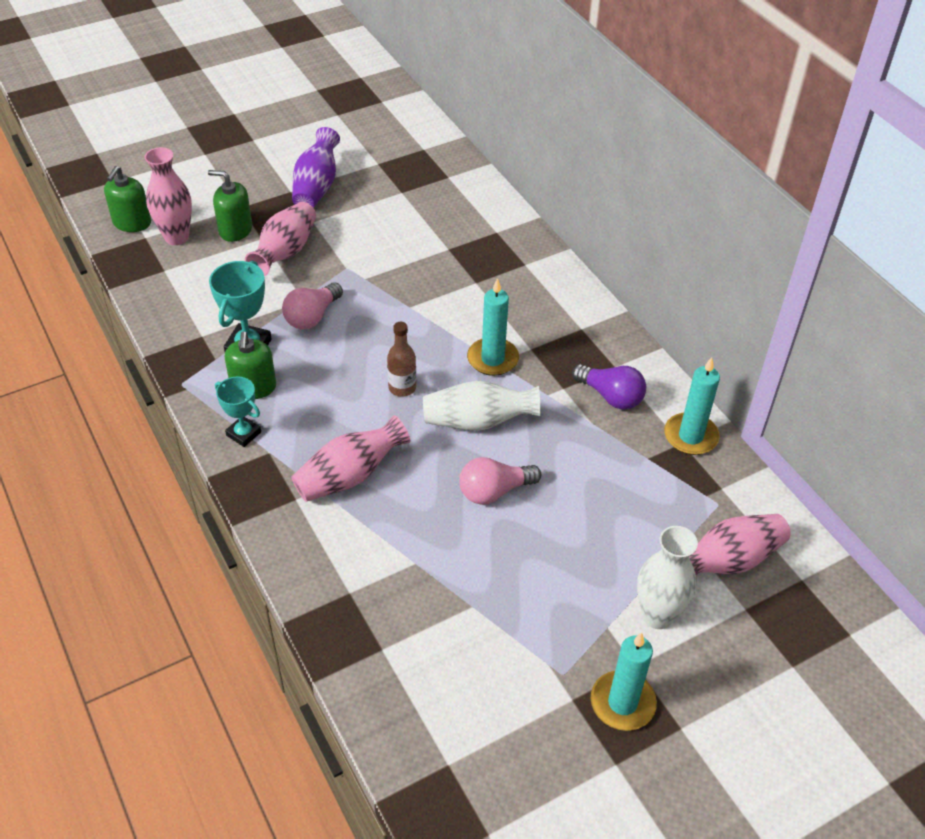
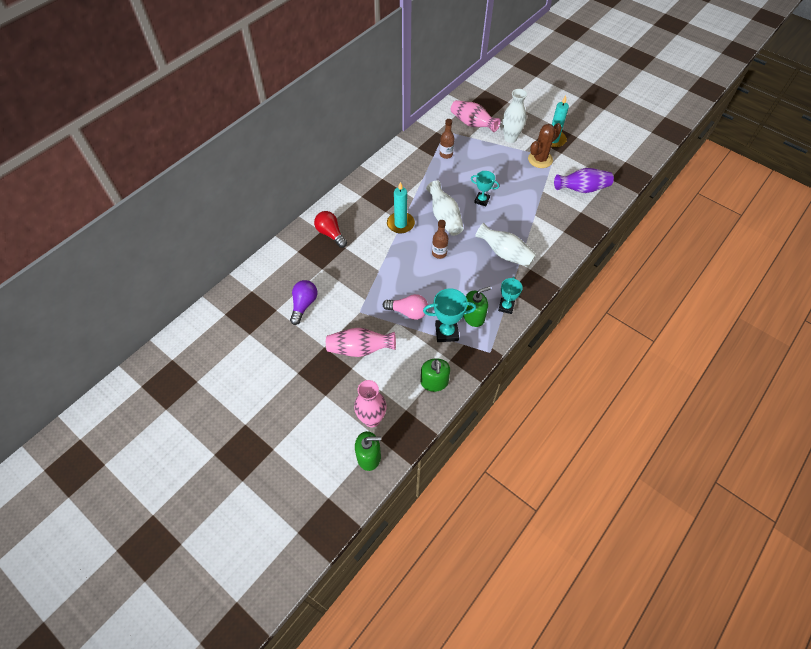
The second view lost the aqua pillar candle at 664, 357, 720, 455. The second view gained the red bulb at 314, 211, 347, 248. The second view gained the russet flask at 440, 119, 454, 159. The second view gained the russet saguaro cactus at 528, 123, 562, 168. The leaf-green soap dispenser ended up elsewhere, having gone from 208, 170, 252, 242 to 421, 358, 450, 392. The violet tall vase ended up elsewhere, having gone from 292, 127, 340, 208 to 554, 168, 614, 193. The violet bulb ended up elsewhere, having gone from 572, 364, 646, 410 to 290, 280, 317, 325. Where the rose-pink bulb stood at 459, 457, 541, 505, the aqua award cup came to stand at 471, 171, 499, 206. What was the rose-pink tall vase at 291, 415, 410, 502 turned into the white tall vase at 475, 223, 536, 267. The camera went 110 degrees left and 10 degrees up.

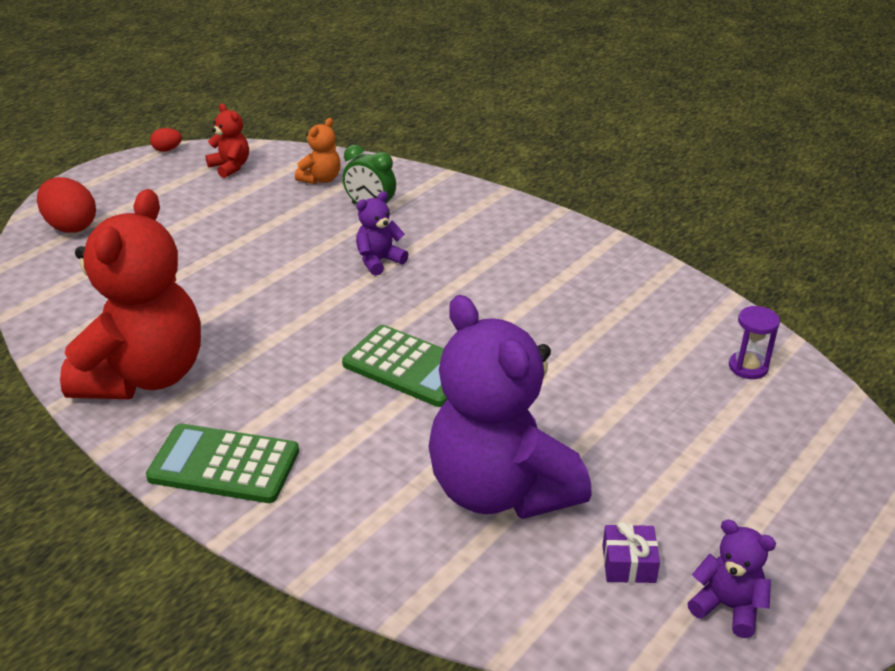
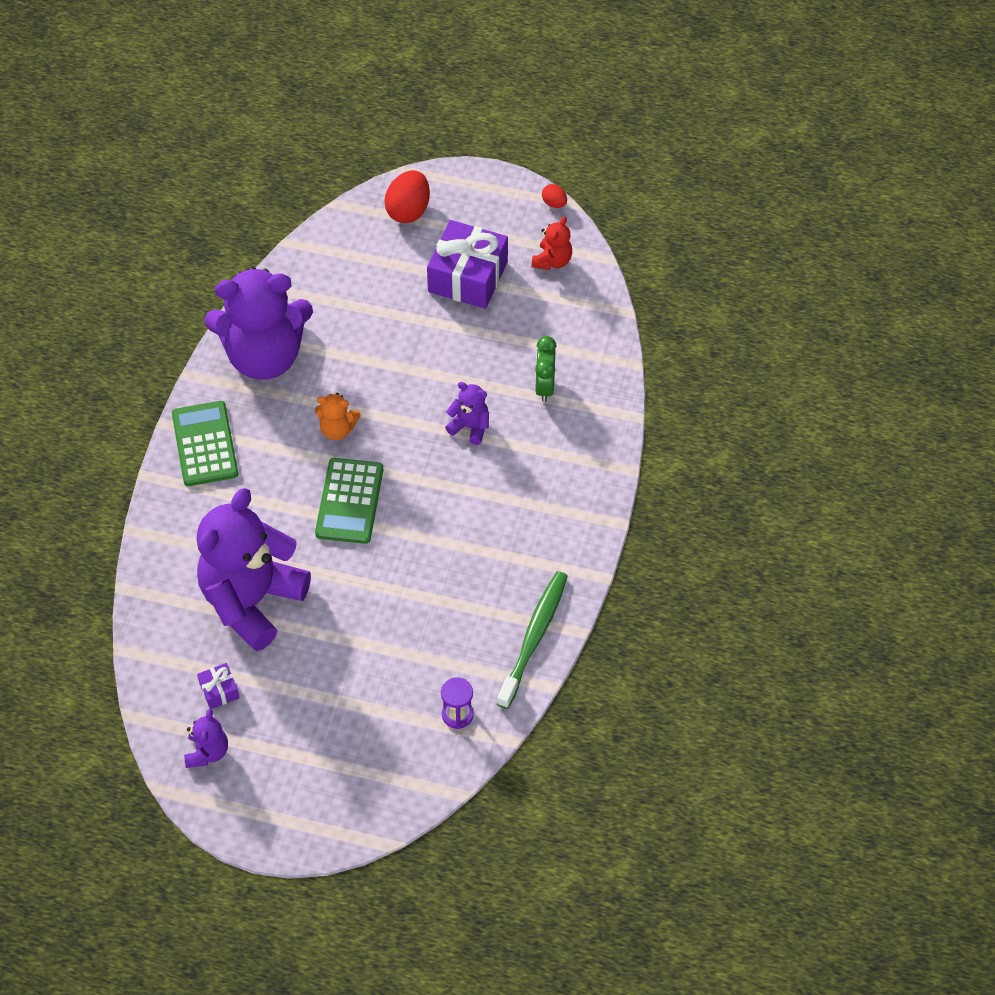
The second view gained the violet present at 427, 220, 508, 309. The second view gained the leaf-green dental brush at 497, 571, 568, 709. The orange stuffed bear ended up elsewhere, having gone from 295, 118, 341, 184 to 315, 393, 361, 440. What was the red stuffed bear at 60, 189, 201, 399 turned into the violet stuffed bear at 205, 267, 313, 380. The camera went 65 degrees right and 20 degrees up.

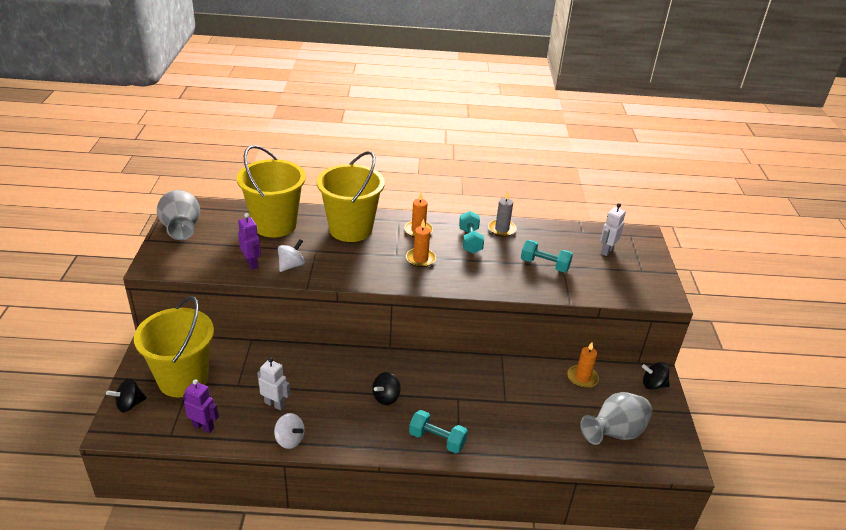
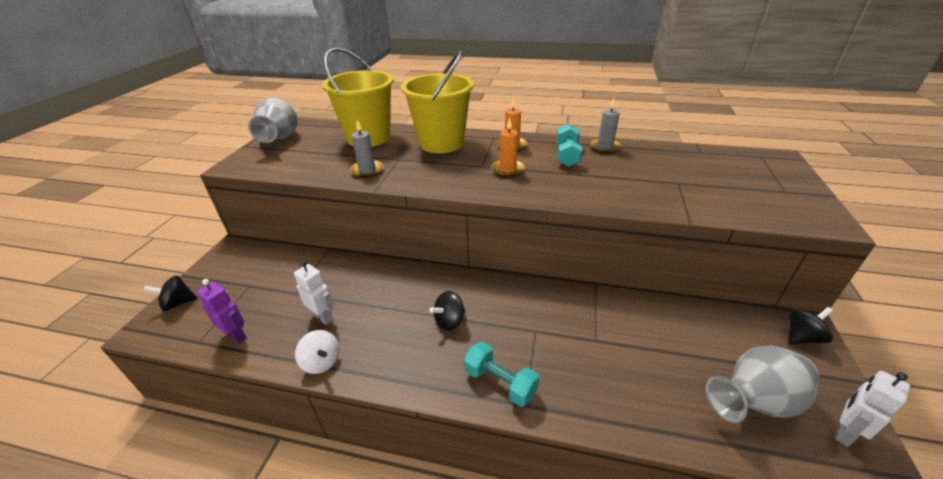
The second view lost the golden bucket at 134, 296, 214, 397. The second view lost the violet robot figure at 238, 213, 261, 270. The second view lost the aqua free weight at 521, 240, 573, 272. The second view lost the orange pillar candle at 567, 342, 599, 388. The white robot figure ended up elsewhere, having gone from 600, 203, 626, 256 to 835, 371, 910, 447. Where the white spinning top stood at 278, 239, 305, 272, the grey pillar candle came to stand at 350, 119, 384, 178. The jet-black spinning top at 642, 362, 670, 390 ended up facing another way, 135 degrees clockwise from before. The camera went 15 degrees right and 0 degrees up.

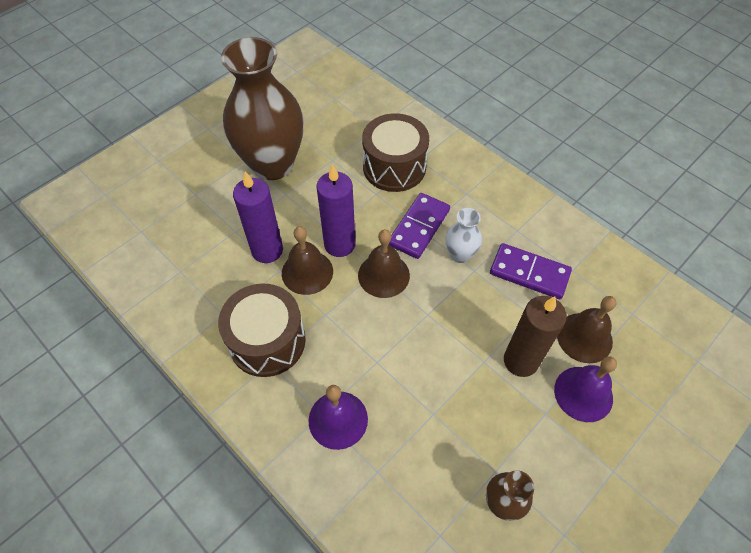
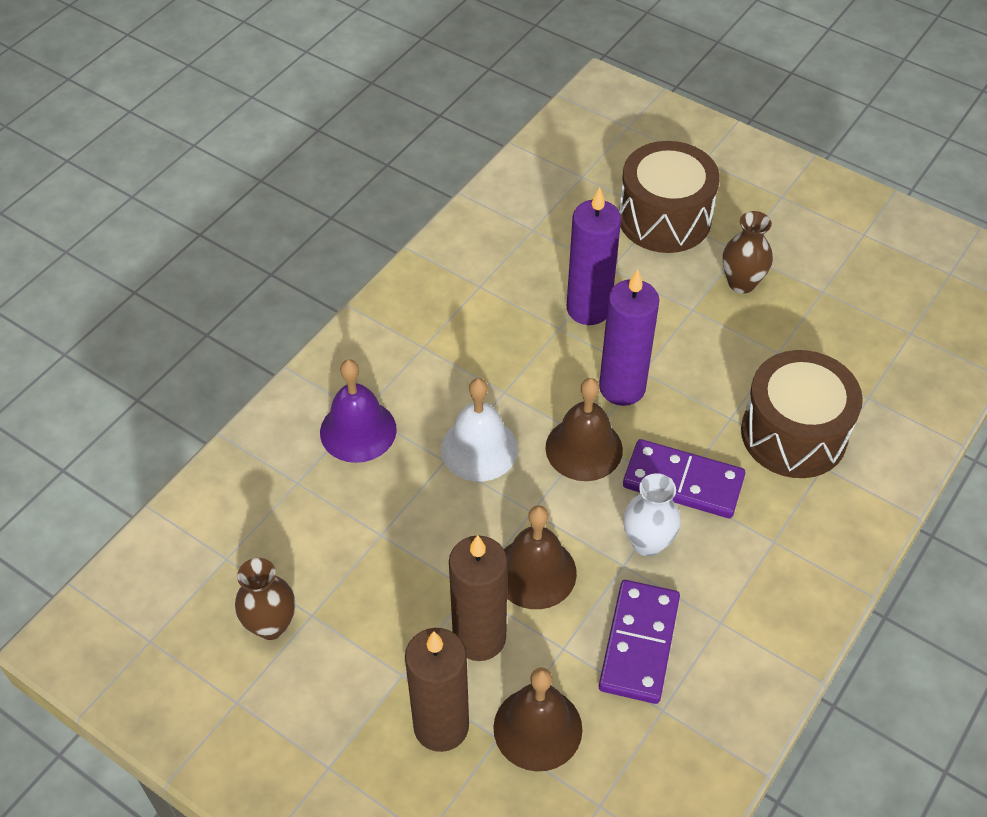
The second view gained the white hand bell at 441, 378, 518, 482. The russet drum ended up elsewhere, having gone from 218, 283, 306, 377 to 619, 141, 720, 253. The russet hand bell ended up elsewhere, having gone from 282, 226, 333, 295 to 504, 505, 577, 609. Where the violet hand bell stood at 554, 357, 617, 422, the russet pillar candle came to stand at 405, 628, 469, 752. The size of the russet tall vase at 221, 37, 304, 180 changed by a factor of 0.43. The camera went 80 degrees right and 5 degrees down.

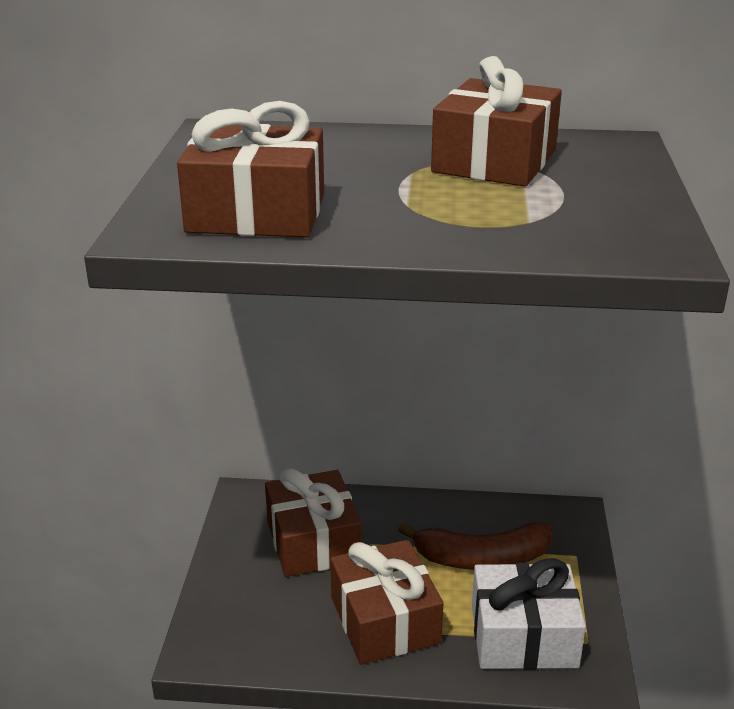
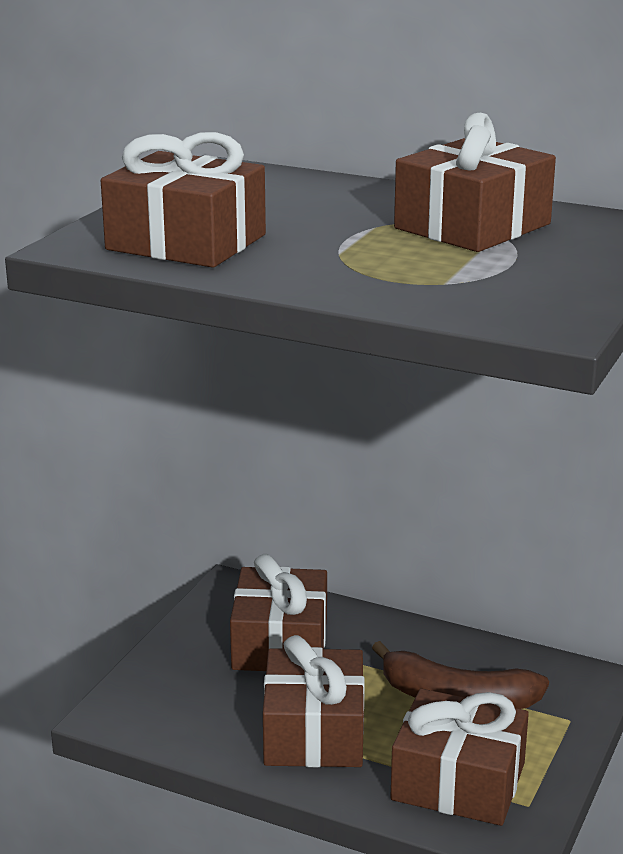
What was the white present at 472, 558, 586, 669 turned into the russet present at 390, 689, 529, 826. The camera went 20 degrees right and 5 degrees down.

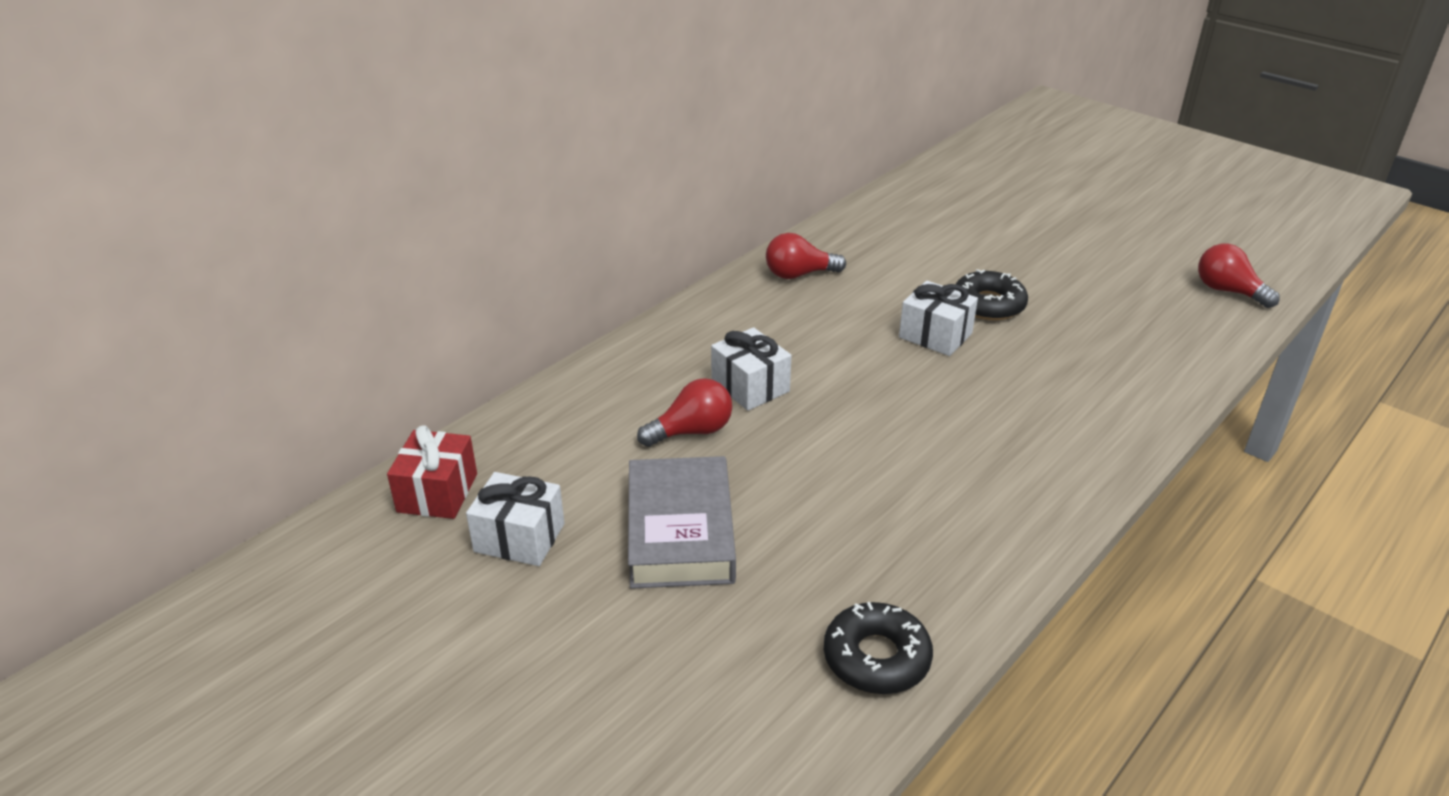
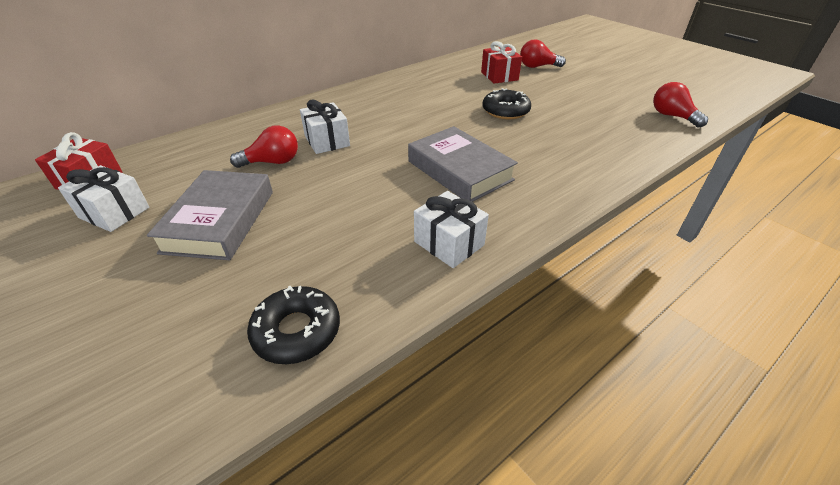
The second view gained the grey book at 408, 126, 518, 202. The second view gained the red present at 481, 41, 522, 84. The red bulb ended up elsewhere, having gone from 766, 233, 846, 279 to 520, 40, 566, 68. The white present ended up elsewhere, having gone from 899, 280, 978, 356 to 414, 191, 489, 268. The camera went 10 degrees right and 5 degrees up.

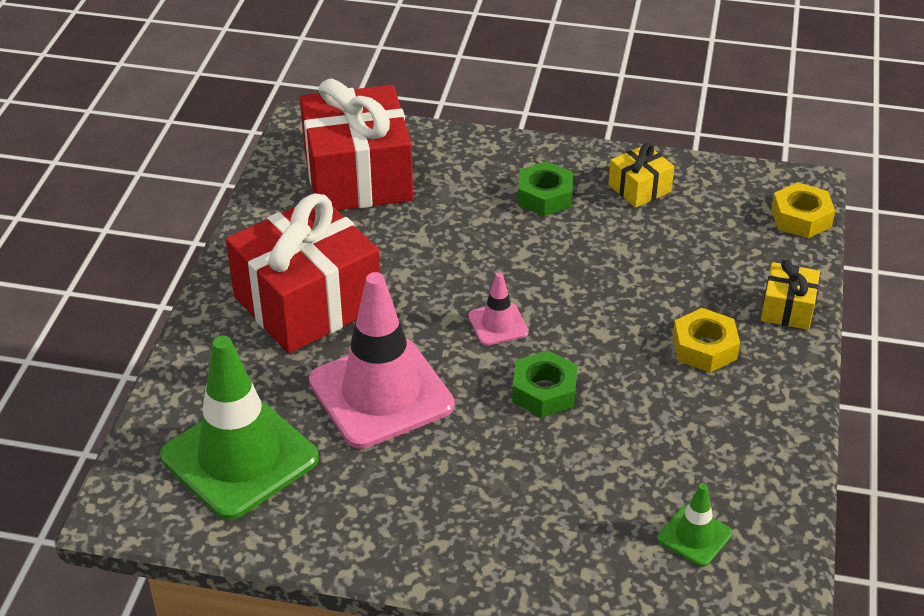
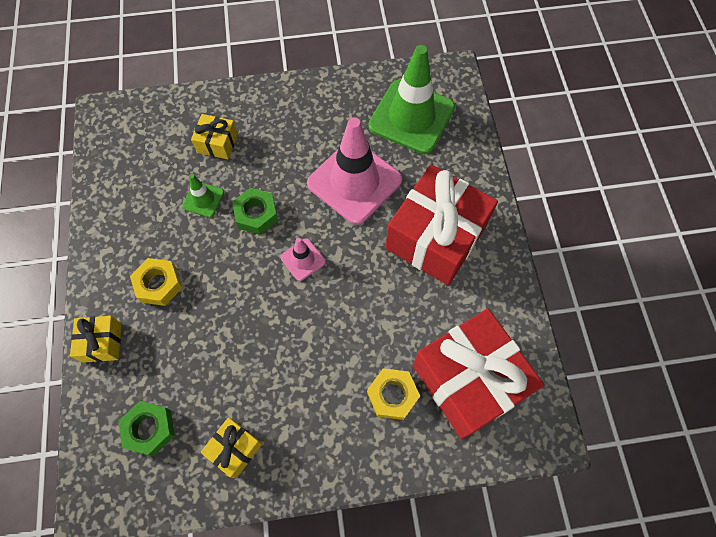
The second view gained the golden present at 191, 114, 238, 159. The leaf-green hexagon nut ended up elsewhere, having gone from 518, 162, 573, 216 to 119, 401, 175, 456. The leaf-green traffic cone ended up elsewhere, having gone from 658, 483, 732, 567 to 182, 174, 224, 218. The golden hexagon nut ended up elsewhere, having gone from 771, 182, 835, 238 to 367, 368, 420, 420. The camera went 160 degrees right and 25 degrees up.

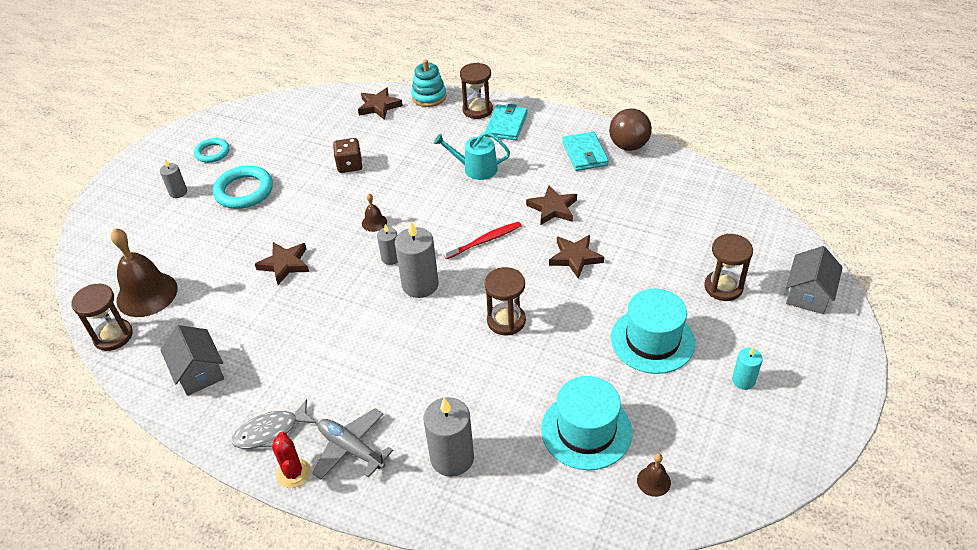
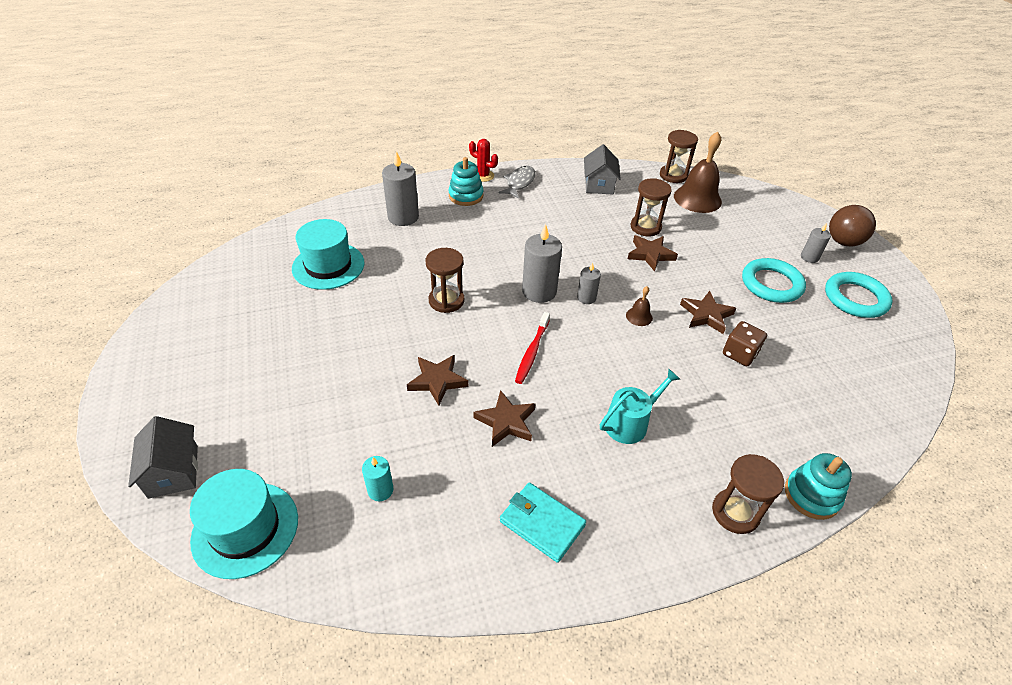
The second view lost the aqua wallet at 485, 104, 528, 140. The second view lost the russet hand bell at 637, 453, 671, 497. The russet five-pointed star ended up elsewhere, having gone from 358, 87, 403, 120 to 680, 291, 736, 334. The russet play ball ended up elsewhere, having gone from 609, 108, 652, 151 to 829, 205, 876, 247. The aqua tall hat ended up elsewhere, having gone from 611, 288, 695, 374 to 190, 469, 298, 579. The russet sand timer ended up elsewhere, having gone from 704, 234, 753, 301 to 631, 178, 672, 237. The aqua pillar candle ended up elsewhere, having gone from 732, 347, 763, 390 to 362, 456, 393, 501. Where the grey aeroplane stood at 312, 408, 393, 479, the aqua stacking rings came to stand at 448, 157, 483, 206. The grey house at 160, 325, 224, 396 ended up facing another way, 75 degrees clockwise from before. The size of the aqua torus at 194, 138, 230, 163 changed by a factor of 1.61. The camera went 135 degrees right and 0 degrees up.

